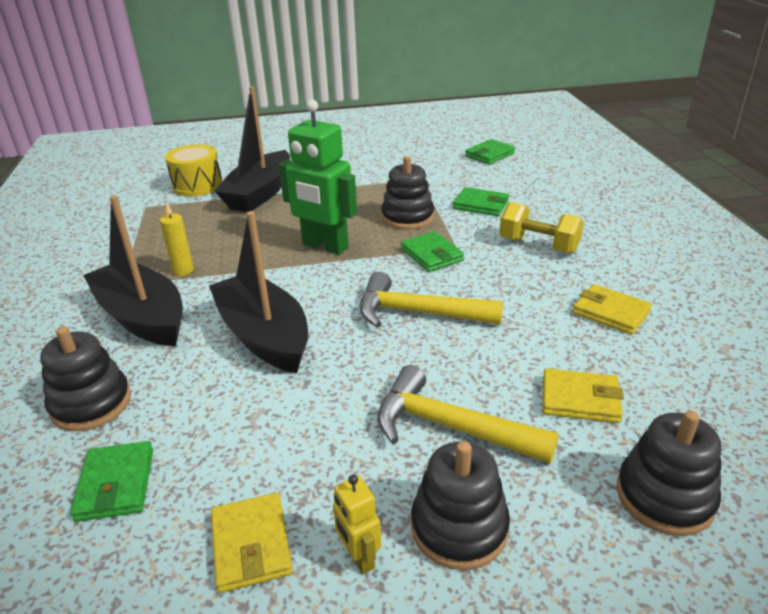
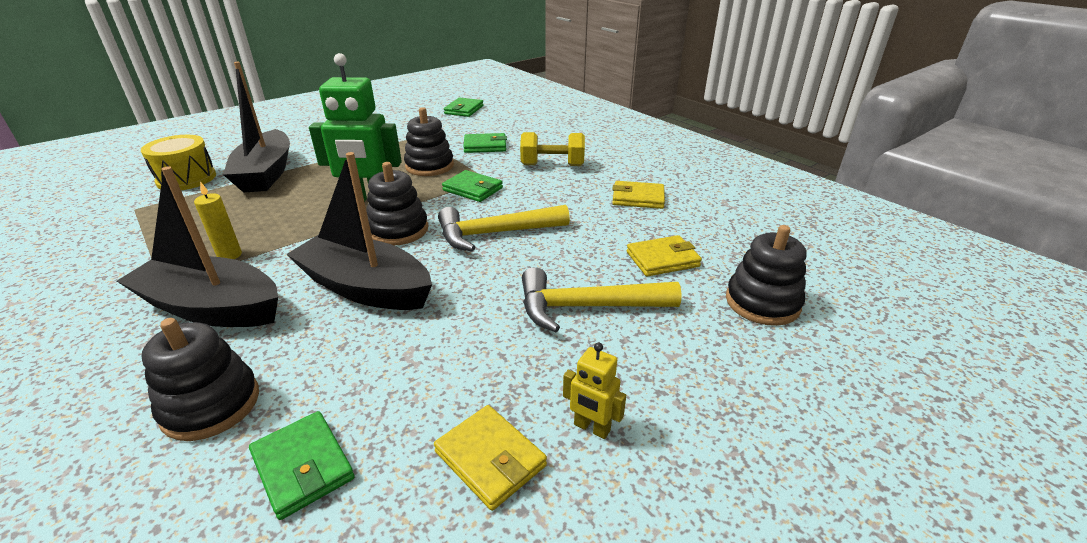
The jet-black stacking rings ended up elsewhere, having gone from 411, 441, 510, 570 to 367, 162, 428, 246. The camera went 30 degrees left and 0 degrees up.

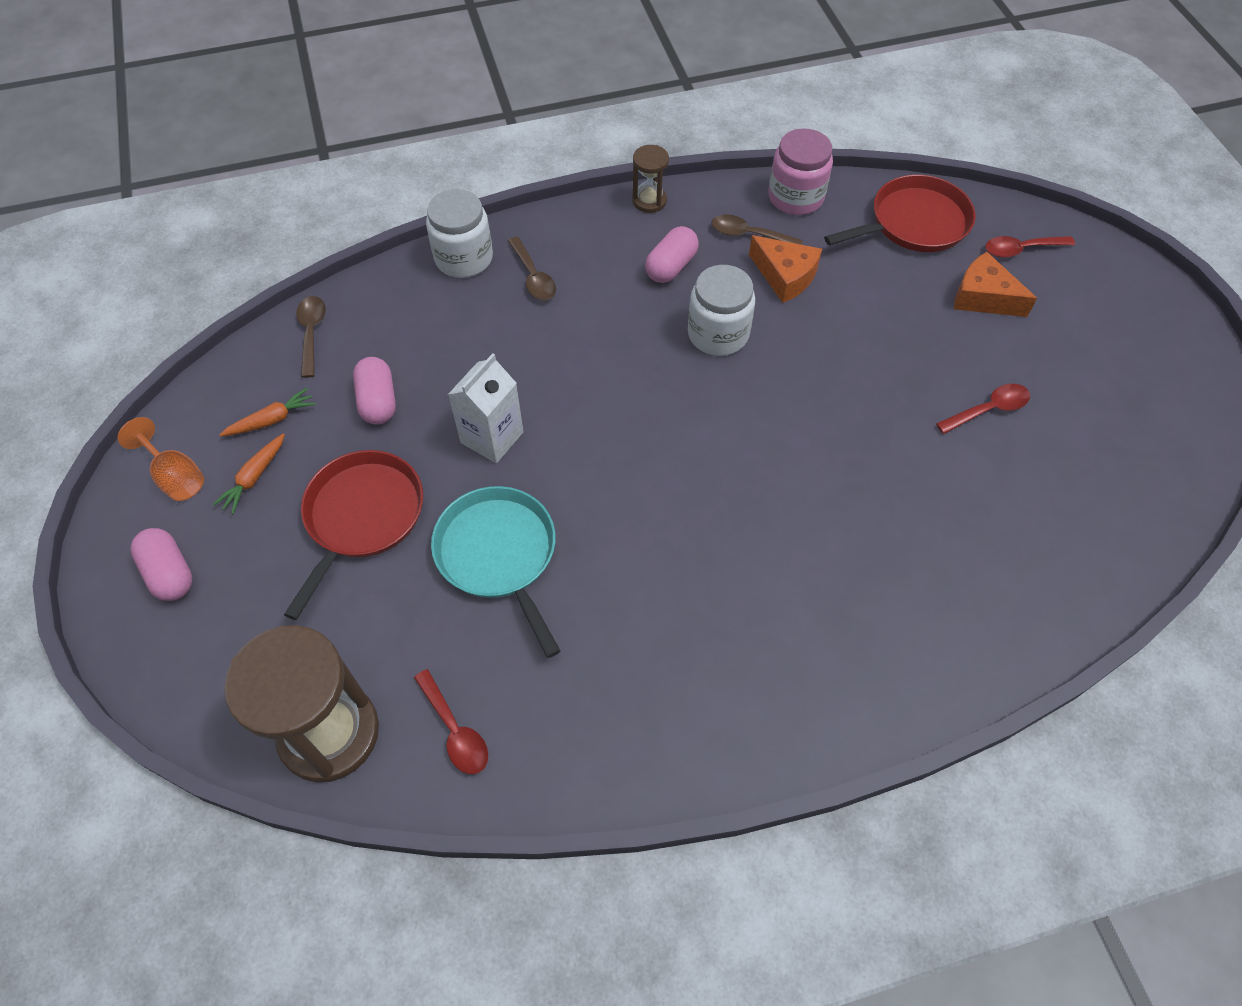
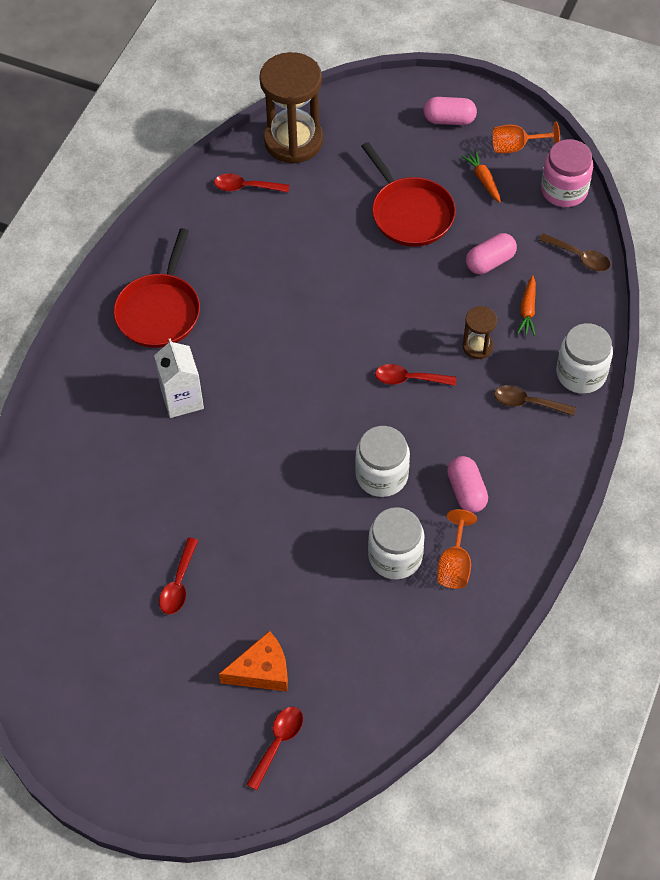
The second view lost the aqua frying pan at 431, 486, 560, 658. The second view gained the red spoon at 375, 364, 456, 386. The orange root vegetable ended up elsewhere, having gone from 220, 388, 316, 437 to 517, 275, 536, 336. The white milk carton ended up elsewhere, having gone from 448, 354, 524, 463 to 154, 338, 204, 418. The russet sand timer ended up elsewhere, having gone from 632, 145, 669, 213 to 463, 306, 497, 359. The rose-pink jam jar ended up elsewhere, having gone from 768, 128, 833, 215 to 541, 139, 593, 207. The red frying pan ended up elsewhere, having gone from 824, 175, 975, 252 to 113, 228, 200, 348. Where the russet spoon stood at 712, 214, 803, 245, the orange goblet came to stand at 437, 509, 477, 589. Where the orange cheese wedge stood at 749, 235, 822, 303, the white jam jar came to stand at 368, 507, 425, 580. The rose-pink pill at 353, 357, 396, 425 ended up facing another way, 60 degrees counterclockwise from before. The camera went 130 degrees right and 0 degrees up.

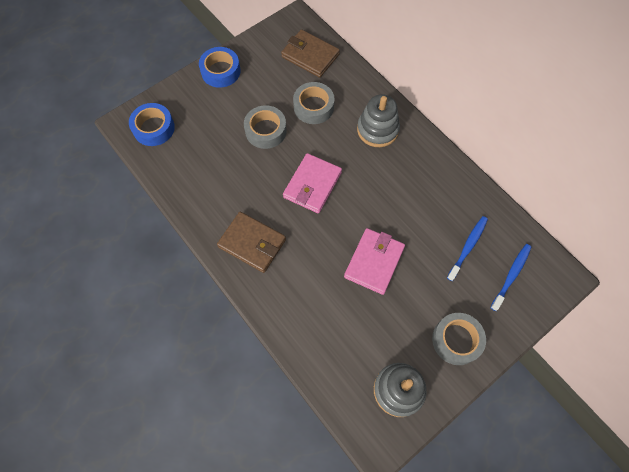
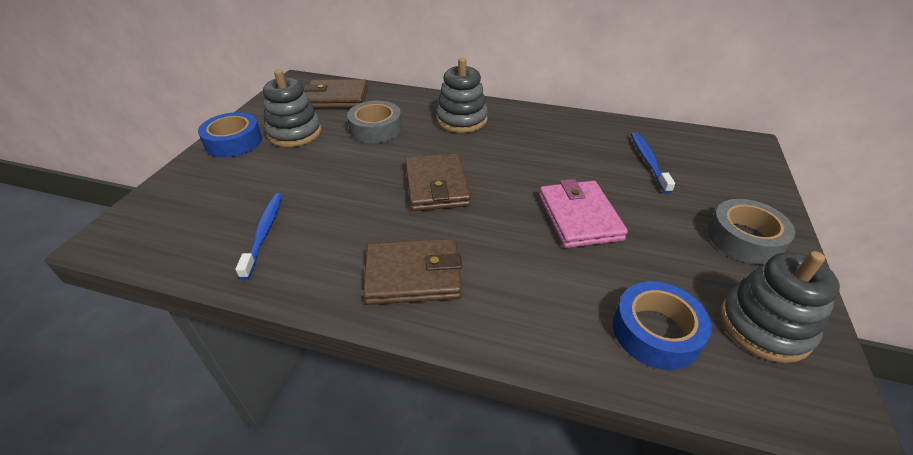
The second view lost the grey roll of tape at 244, 105, 287, 149. The second view gained the grey stacking rings at 263, 69, 322, 147. The cobalt roll of tape ended up elsewhere, having gone from 129, 103, 175, 146 to 613, 281, 712, 370. The cobalt dental brush ended up elsewhere, having gone from 490, 244, 531, 311 to 235, 193, 282, 280. What was the rose-pink wallet at 283, 153, 342, 213 turned into the russet wallet at 405, 153, 471, 211. The camera went 35 degrees left and 25 degrees down.

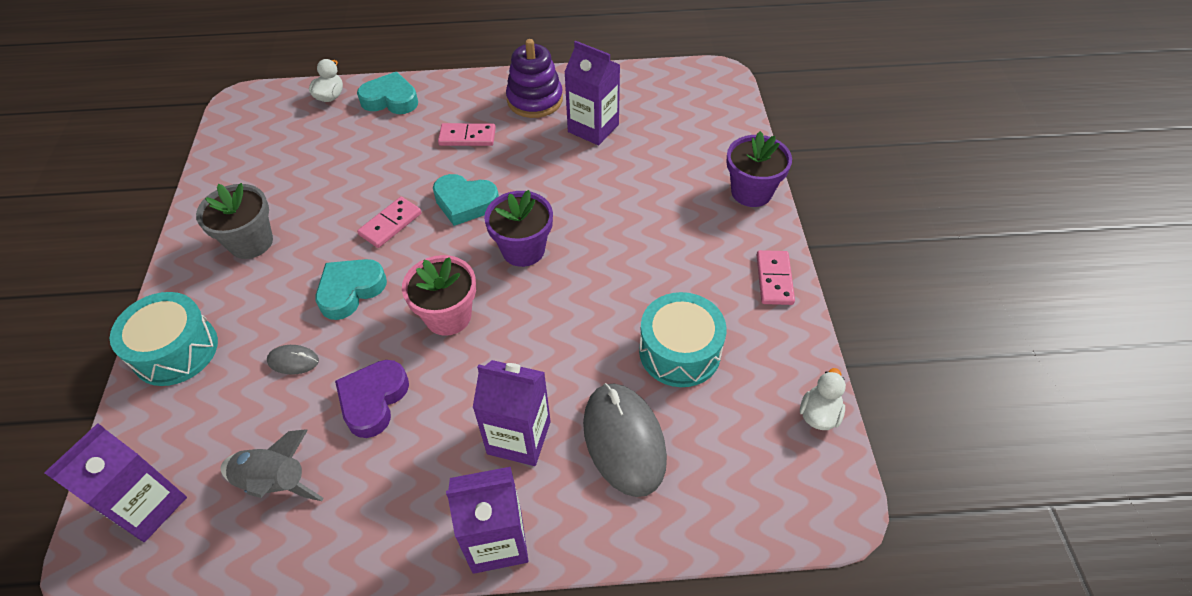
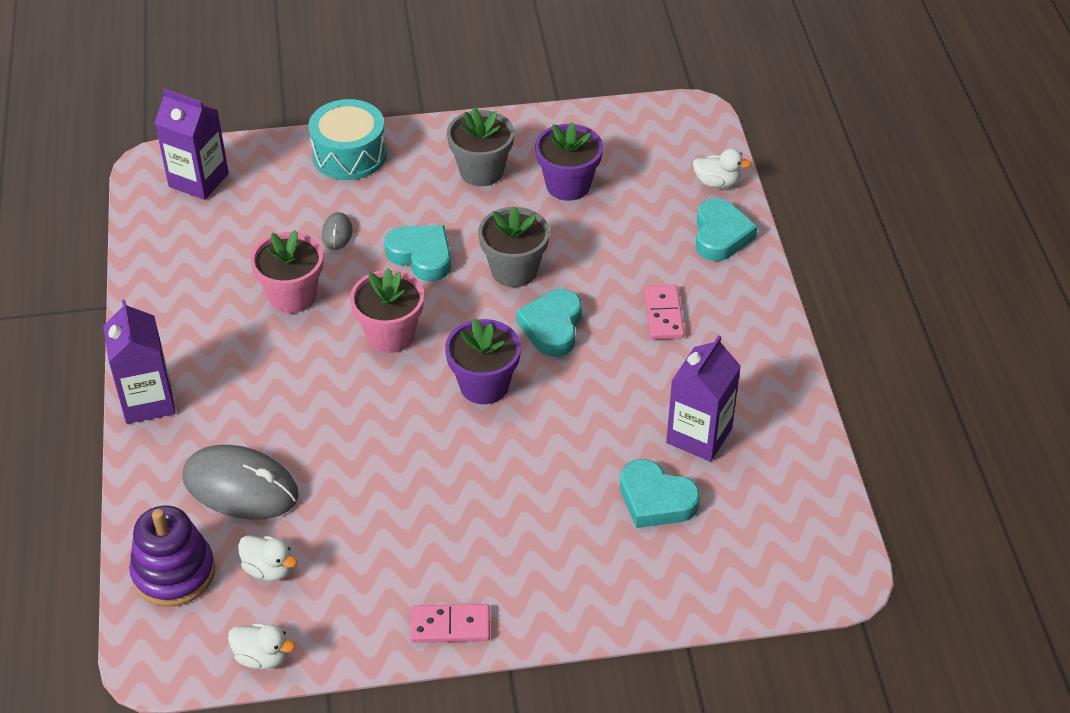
The second view lost the grey toy rocket at 221, 430, 324, 501. The second view lost the violet milk carton at 473, 360, 551, 466. The second view lost the aqua drum at 639, 292, 727, 387. The second view gained the white rubber duck at 238, 535, 297, 581. The second view gained the aqua heart shape at 620, 459, 700, 528. The violet stacking rings ended up elsewhere, having gone from 506, 39, 563, 118 to 129, 506, 215, 607. The violet flower pot ended up elsewhere, having gone from 726, 131, 792, 207 to 535, 122, 603, 201. Where the violet heart shape stood at 335, 360, 409, 438, the rose-pink flower pot came to stand at 250, 230, 323, 313. Where the rose-pink domino stood at 357, 197, 422, 248, the grey flower pot came to stand at 478, 206, 550, 287. The grey mouse at 583, 383, 667, 497 ended up facing another way, 45 degrees clockwise from before. The camera went 85 degrees right and 5 degrees down.

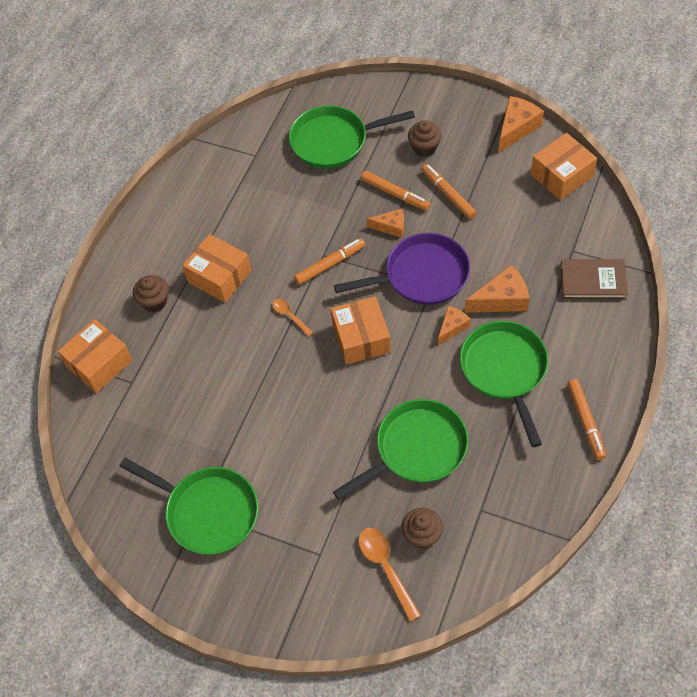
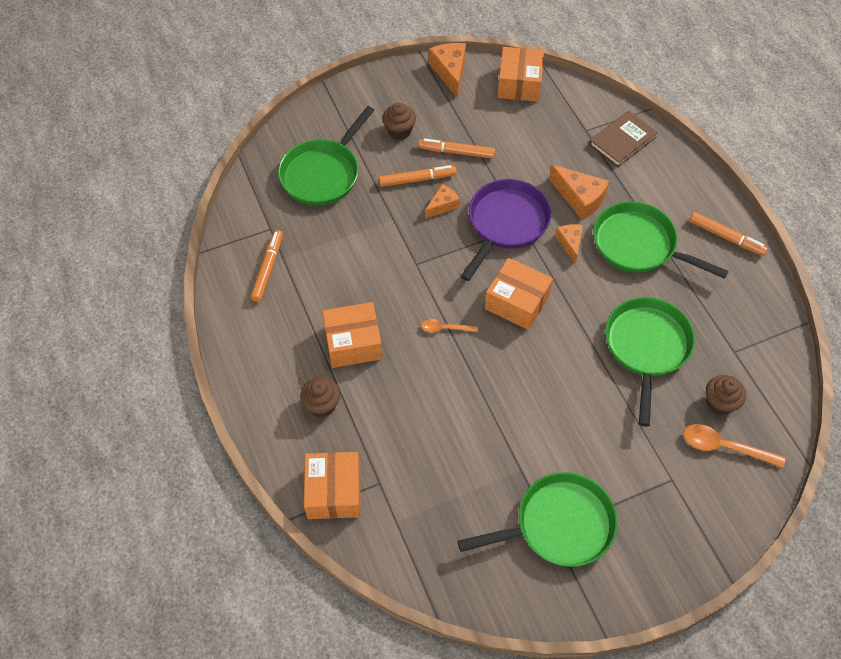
The orange marker ended up elsewhere, having gone from 294, 238, 365, 285 to 250, 230, 283, 302. The orange cheese wedge at 465, 265, 529, 313 ended up facing another way, 105 degrees clockwise from before. The camera went 50 degrees left and 0 degrees up.

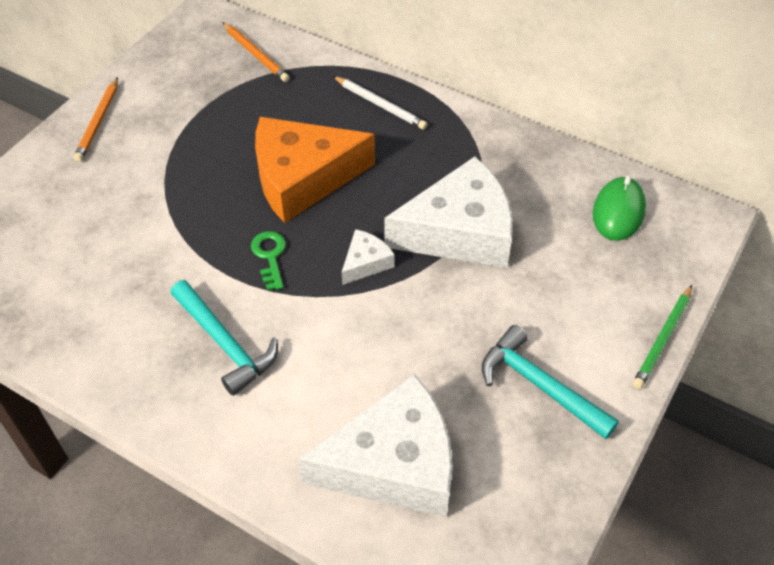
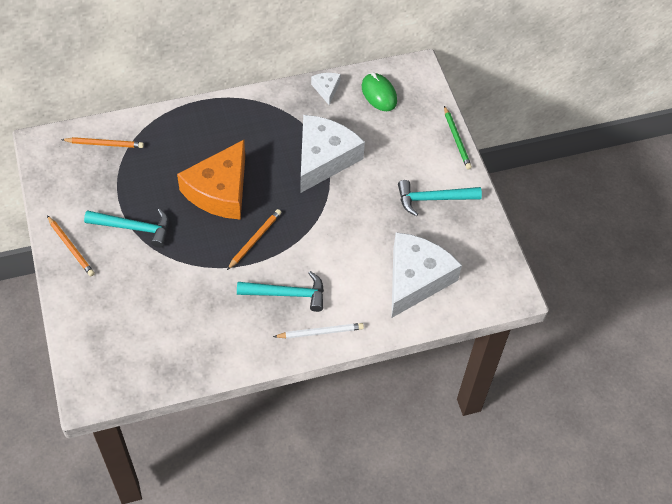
The second view gained the aqua carpenter's hammer at 84, 209, 169, 248. The white wooden pencil ended up elsewhere, having gone from 333, 76, 427, 130 to 273, 323, 364, 339. The white cheese wedge ended up elsewhere, having gone from 342, 229, 395, 285 to 311, 73, 341, 105. Where the leaf-green door key stood at 251, 231, 286, 290, the orange wooden pencil came to stand at 227, 209, 281, 270. The camera went 50 degrees left and 5 degrees up.

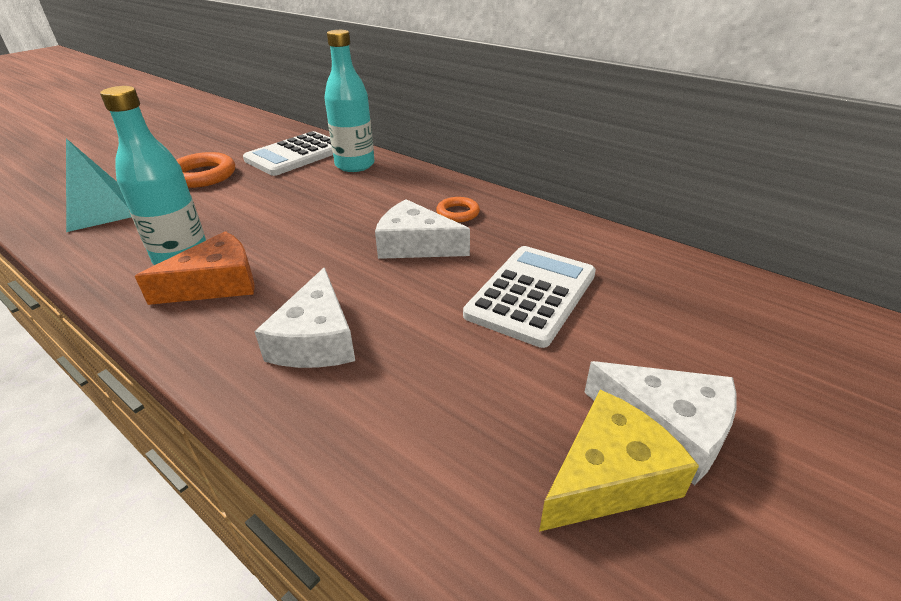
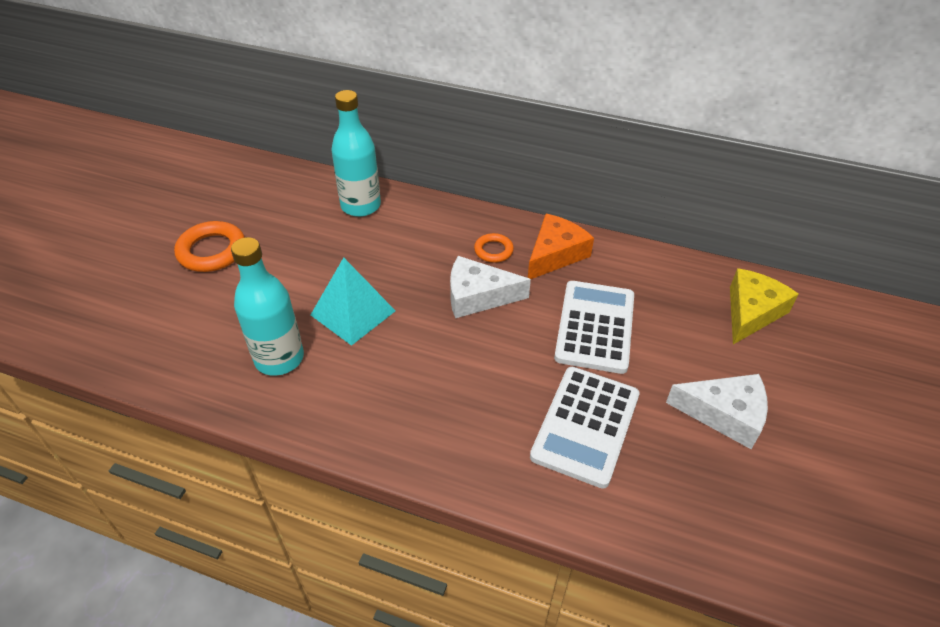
The second view lost the white cheese wedge at 254, 267, 355, 368. The aqua pyramid ended up elsewhere, having gone from 66, 138, 131, 232 to 311, 257, 395, 346. The orange cheese wedge ended up elsewhere, having gone from 135, 231, 255, 305 to 528, 214, 594, 279. The white calculator ended up elsewhere, having gone from 243, 131, 333, 176 to 530, 367, 640, 489. The golden cheese wedge ended up elsewhere, having gone from 539, 390, 699, 532 to 730, 268, 799, 344. The camera went 20 degrees left and 10 degrees up.

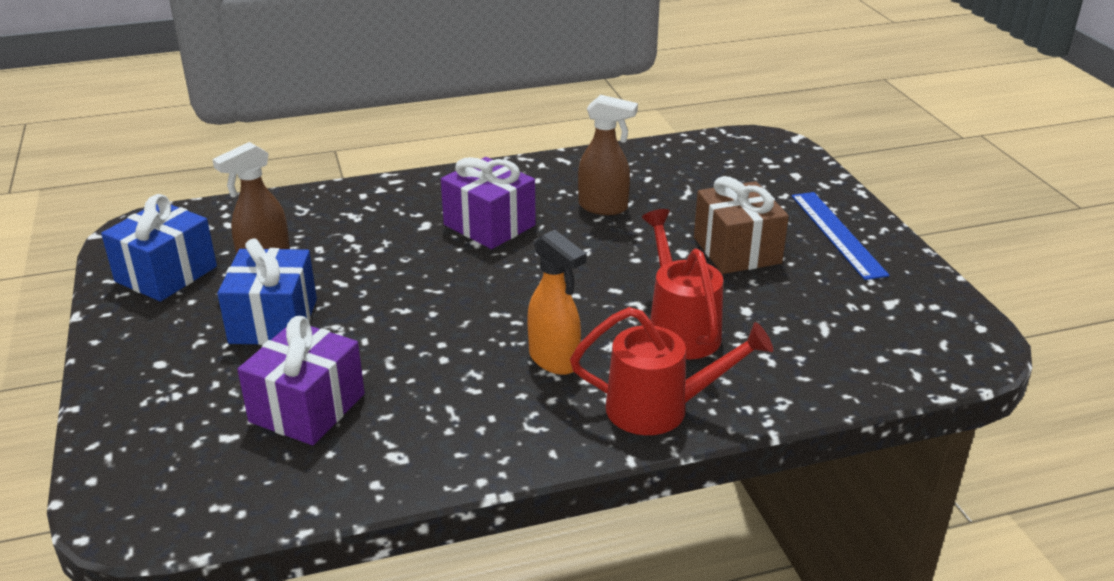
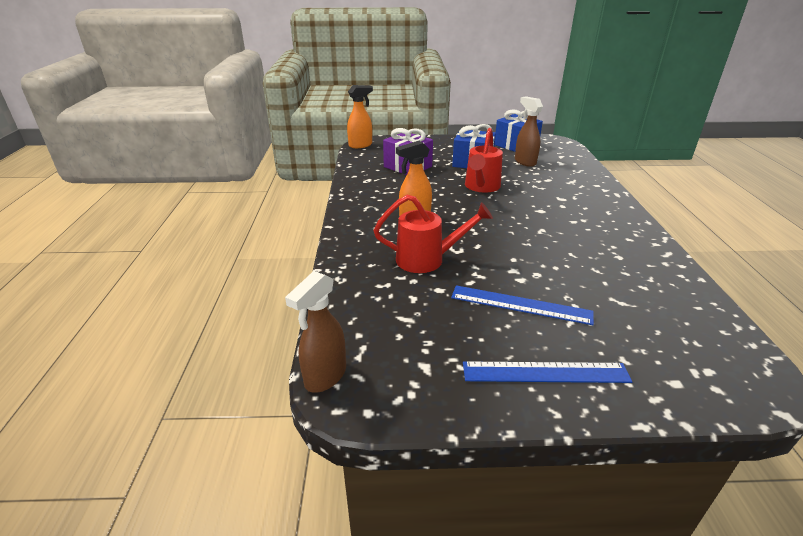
The second view lost the violet present at 441, 157, 536, 249. The second view gained the orange spray cleaner at 347, 85, 373, 148. The red watering can ended up elsewhere, having gone from 570, 307, 773, 435 to 465, 128, 503, 193. The russet spray cleaner ended up elsewhere, having gone from 578, 95, 638, 215 to 285, 271, 346, 393. Where the russet present stood at 694, 176, 789, 274, the cobalt straightedge came to stand at 451, 285, 594, 325. The camera went 105 degrees right and 0 degrees up.

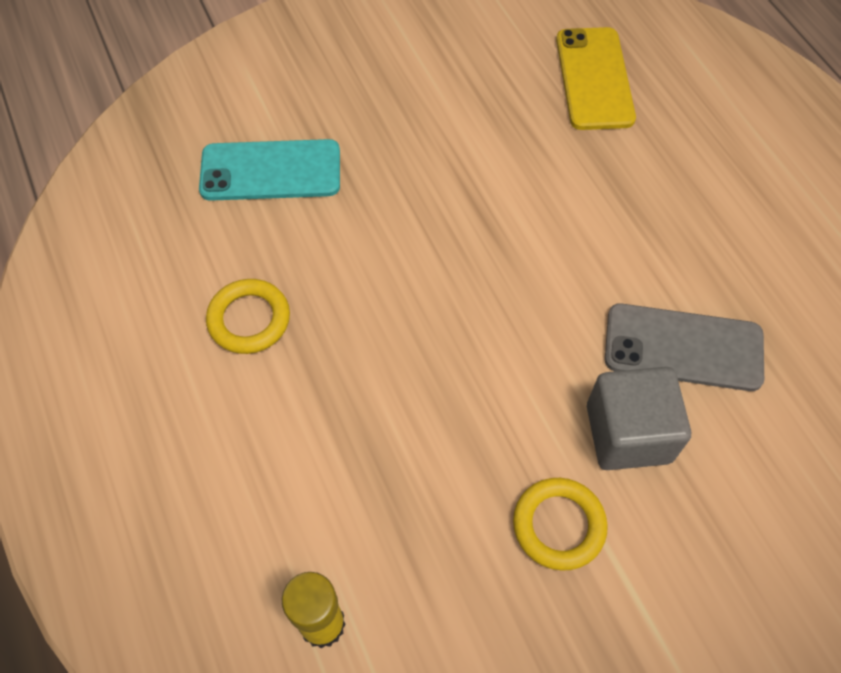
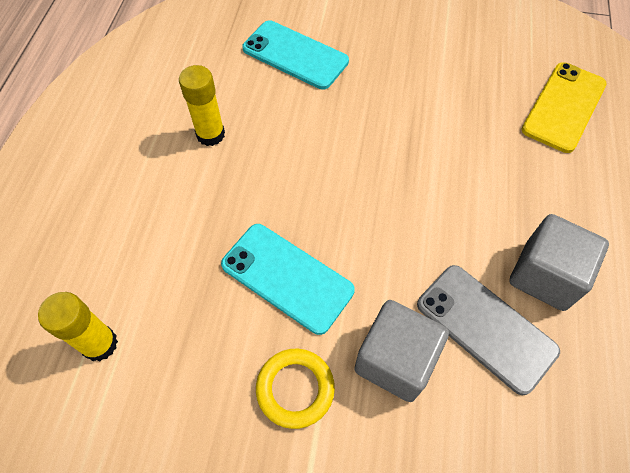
The second view gained the aqua phone at 221, 224, 355, 335. The second view gained the grey solid cube at 509, 214, 609, 311. Where the golden torus stood at 206, 279, 290, 354, the golden glue stick came to stand at 179, 65, 225, 146. The camera went 35 degrees right and 0 degrees up.

